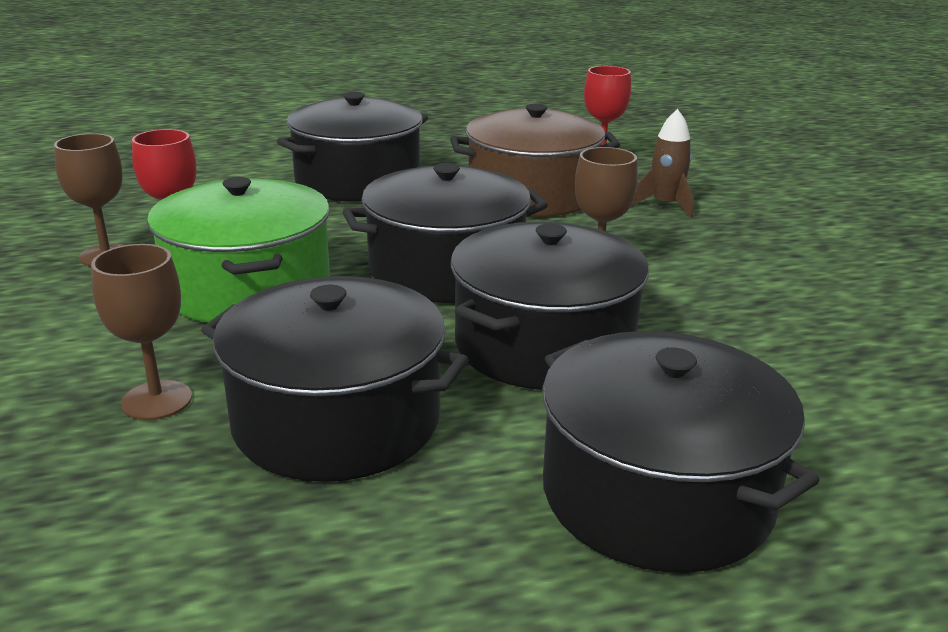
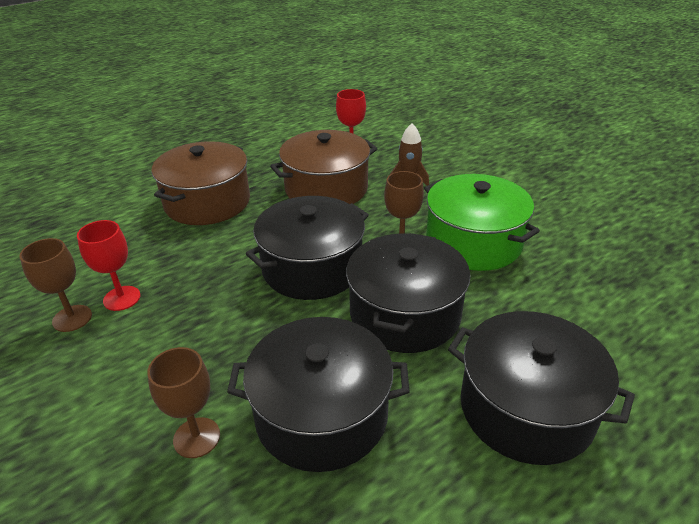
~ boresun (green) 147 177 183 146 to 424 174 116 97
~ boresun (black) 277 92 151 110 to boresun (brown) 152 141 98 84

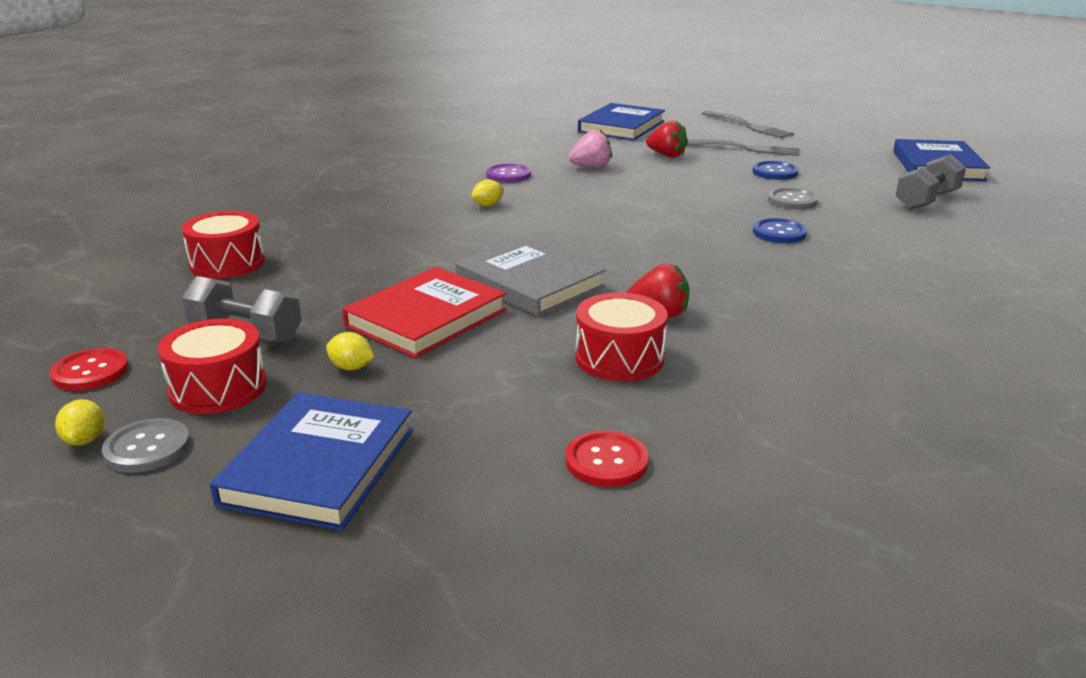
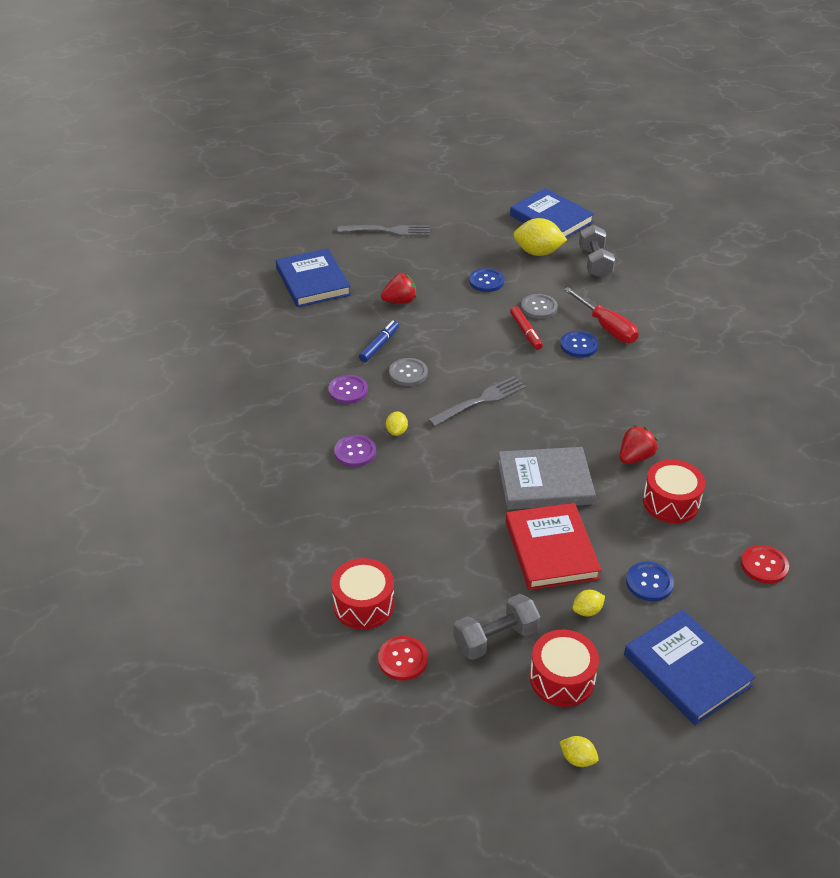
+ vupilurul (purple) 334 435 42 32
+ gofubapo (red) 510 306 33 44
+ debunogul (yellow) 513 218 54 38
+ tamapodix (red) 564 287 75 56
+ vupilurul (blue) 626 562 48 40
~ vupilurul (red) 50 348 79 43 to 378 636 50 45
~ vupilurul (grey) 102 418 88 55 to 389 358 39 28
~ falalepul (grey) 687 139 112 17 to 428 376 98 51
~ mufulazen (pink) 569 130 43 37 to gofubapo (blue) 359 320 40 42

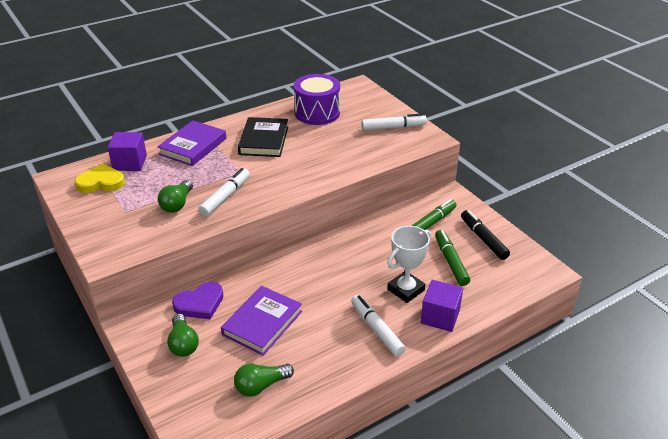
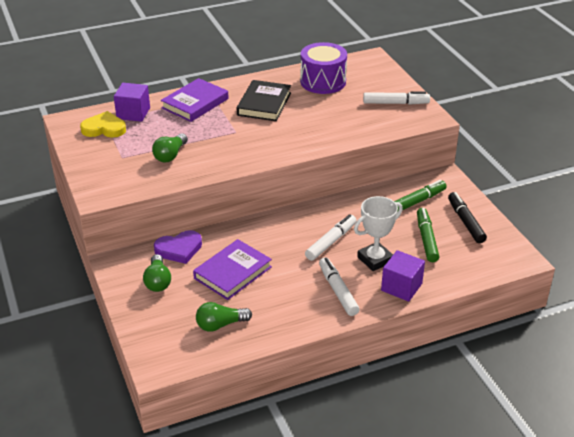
~ gofubapo (white) 198 168 52 48 to 305 214 51 47

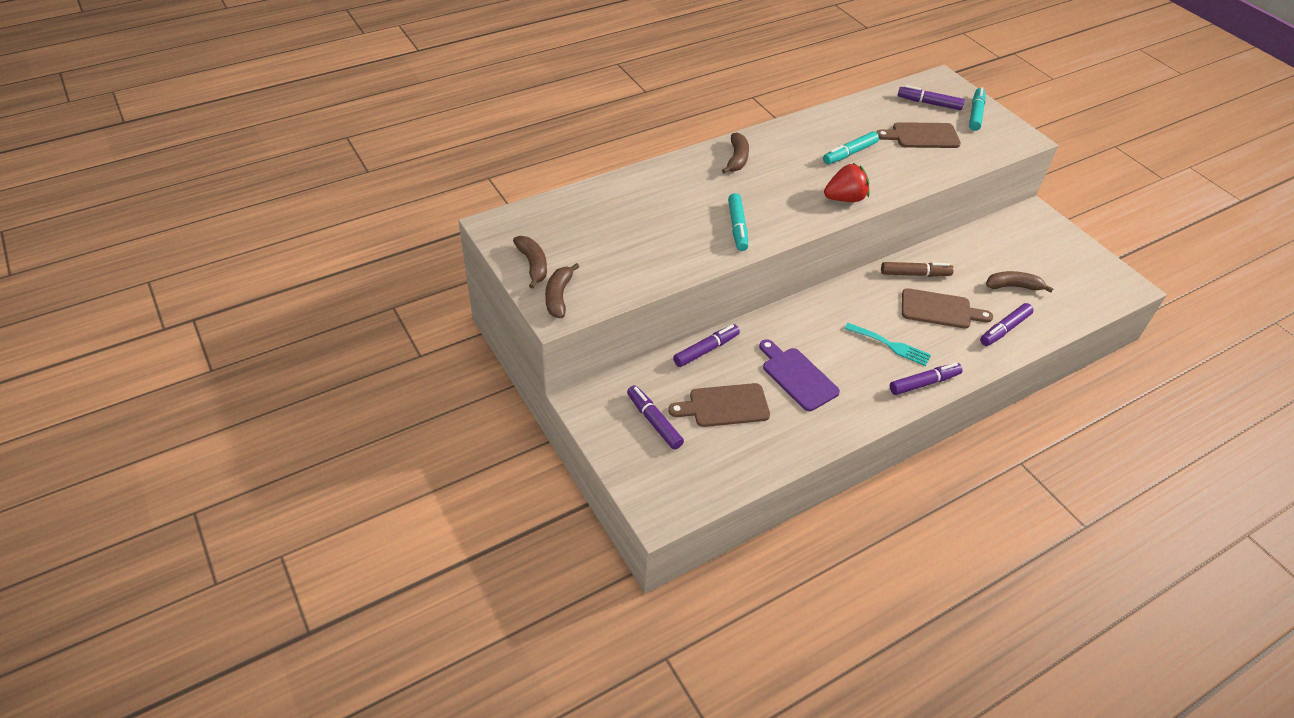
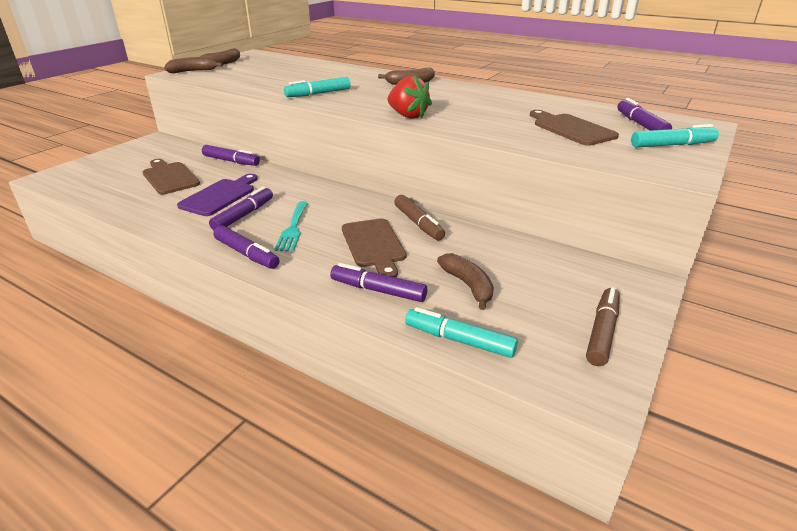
+ gofubapo (brown) 586 287 34 79
~ gofubapo (purple) 627 385 57 65 to 209 187 64 44
~ gofubapo (turquoise) 823 131 56 33 to 405 307 113 51

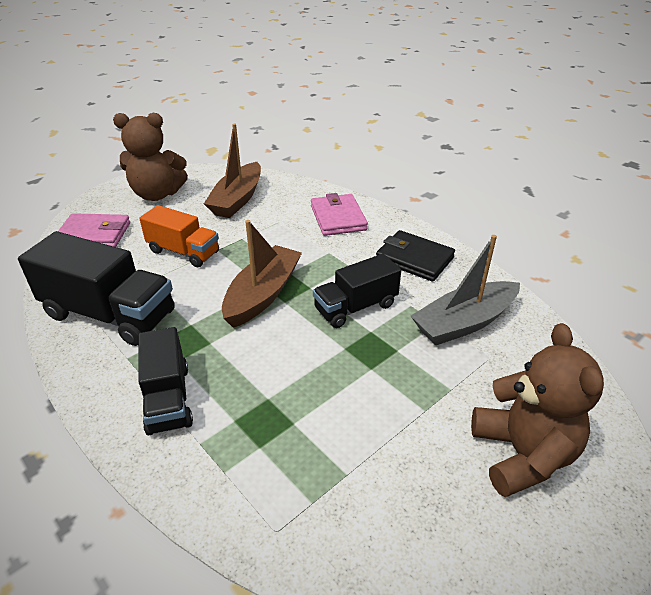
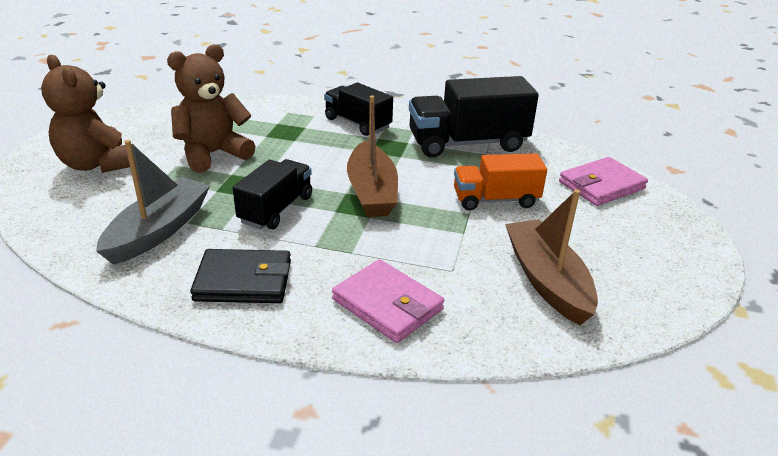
~ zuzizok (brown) 113 113 75 88 to 167 44 89 129

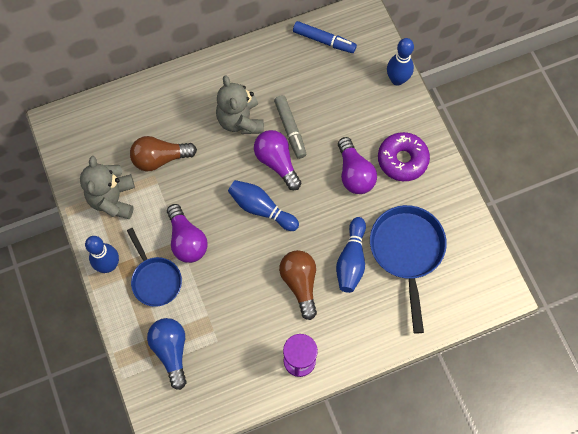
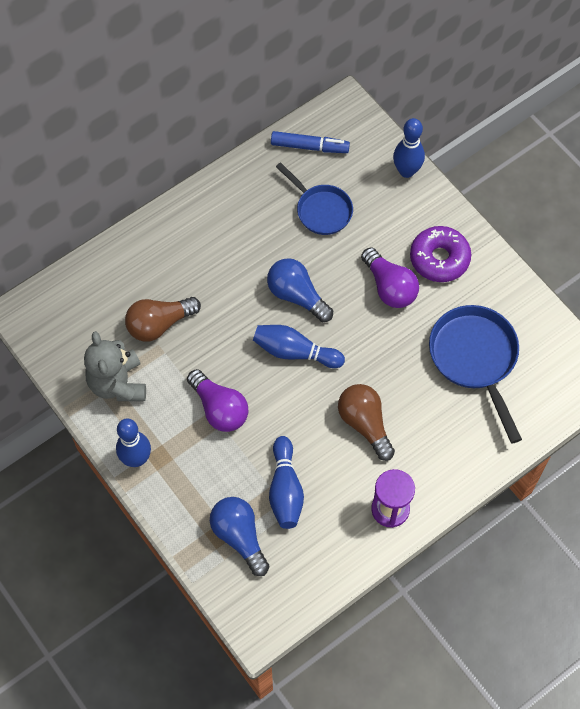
- zuzizok (grey) 216 76 48 58
- gofubapo (grey) 274 95 32 64
~ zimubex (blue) 127 228 55 79 to 276 162 77 73
~ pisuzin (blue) 336 217 30 76 to 269 436 35 93
~ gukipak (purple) 254 130 47 60 to gukipak (blue) 267 258 66 64

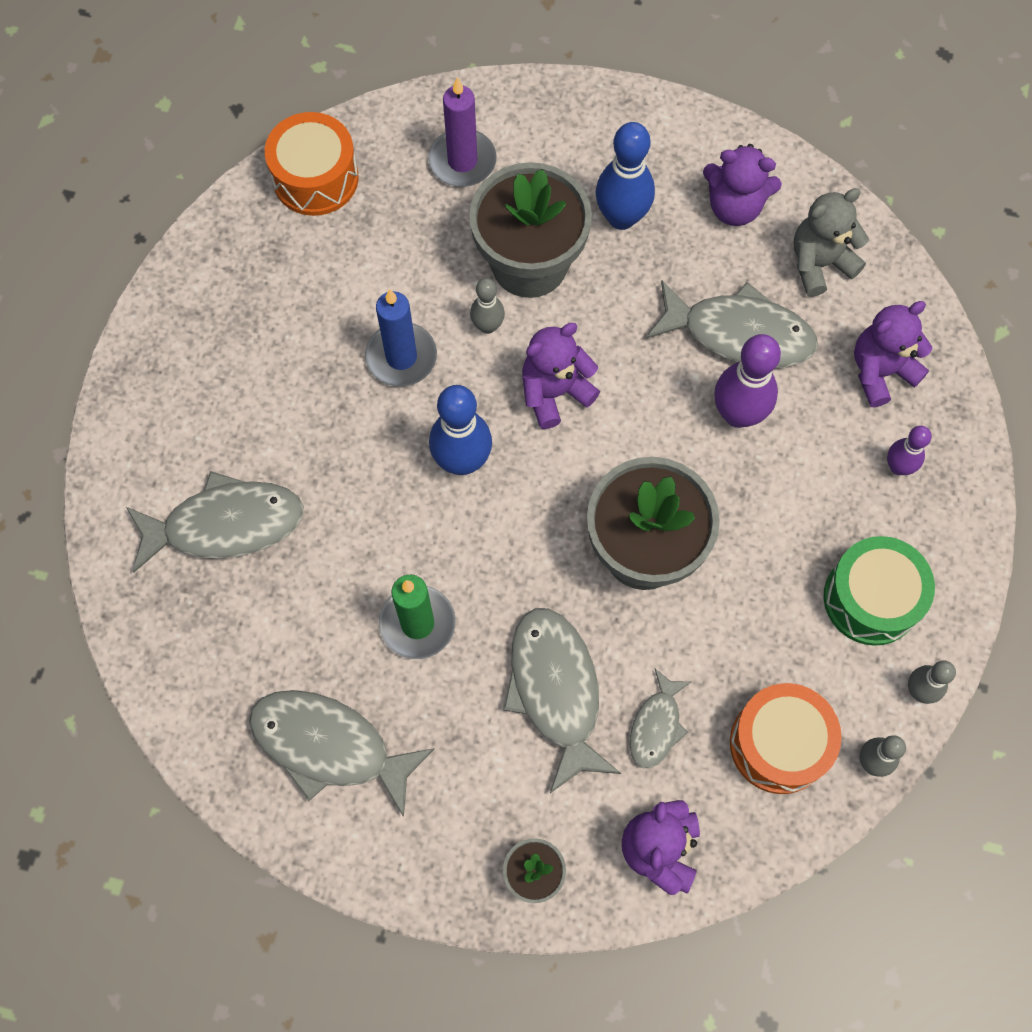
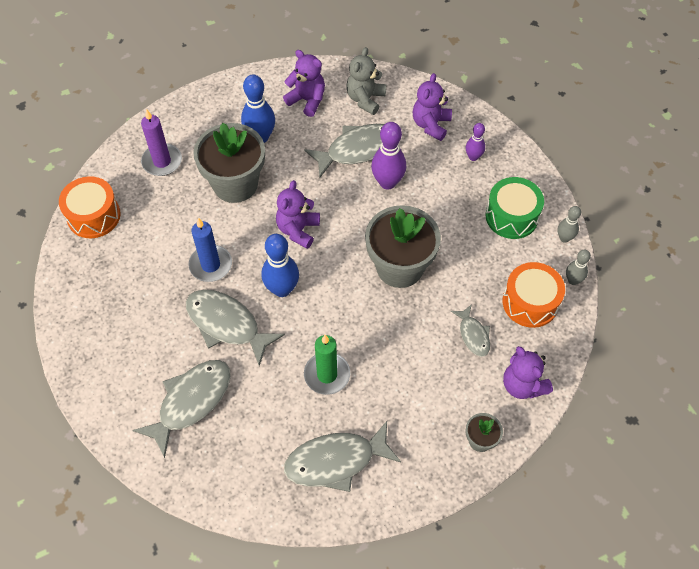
- pisuzin (grey) 470 278 35 56
~ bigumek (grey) 503 608 118 185 to 186 290 99 76
~ zuzizok (purple) 703 144 79 82 = 283 50 42 67 120 degrees counterclockwise

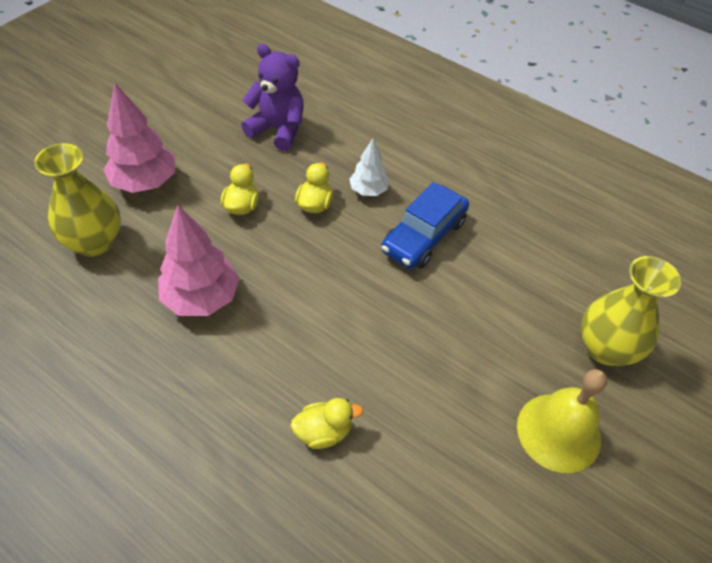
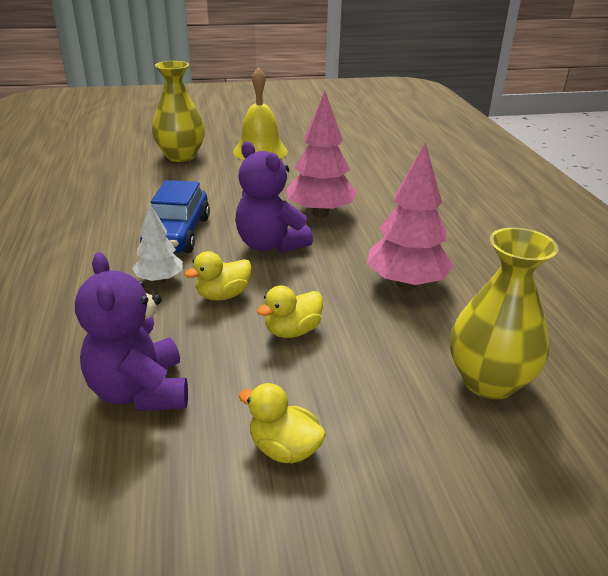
+ zuzizok (purple) 235 141 78 112
~ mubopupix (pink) 103 83 72 110 to 286 91 71 126
~ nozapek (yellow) 291 398 73 51 to 239 383 87 80
~ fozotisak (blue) 381 182 88 87 = 140 180 70 73 105 degrees clockwise

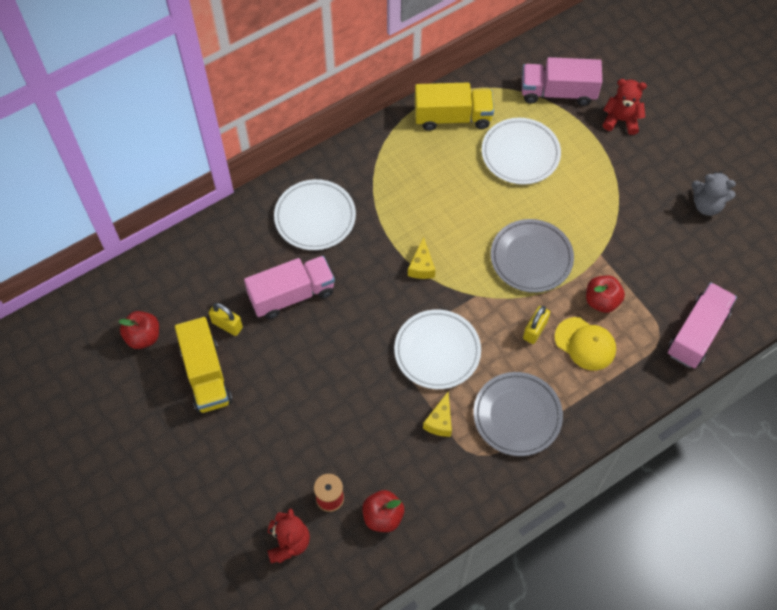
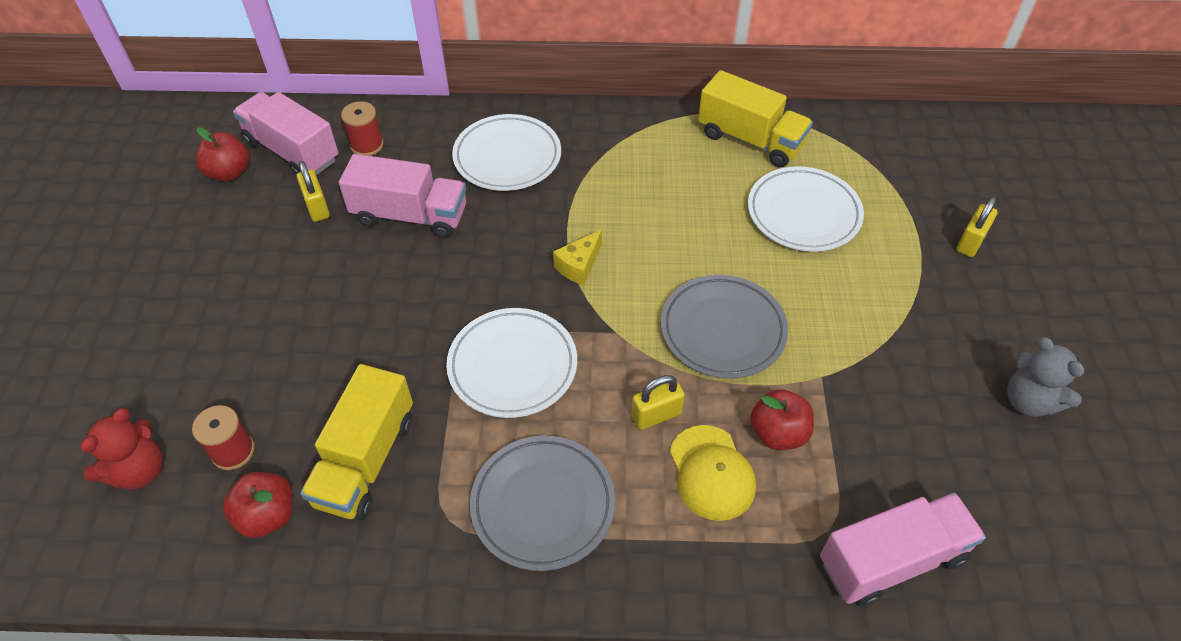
- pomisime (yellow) 423 392 29 45
+ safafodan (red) 341 101 42 55
~ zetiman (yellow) 175 317 57 96 to 300 364 113 156
~ zetiman (pink) 522 57 80 49 to 233 92 105 84
~ zuzizok (red) 603 79 44 56 to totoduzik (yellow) 956 197 42 60

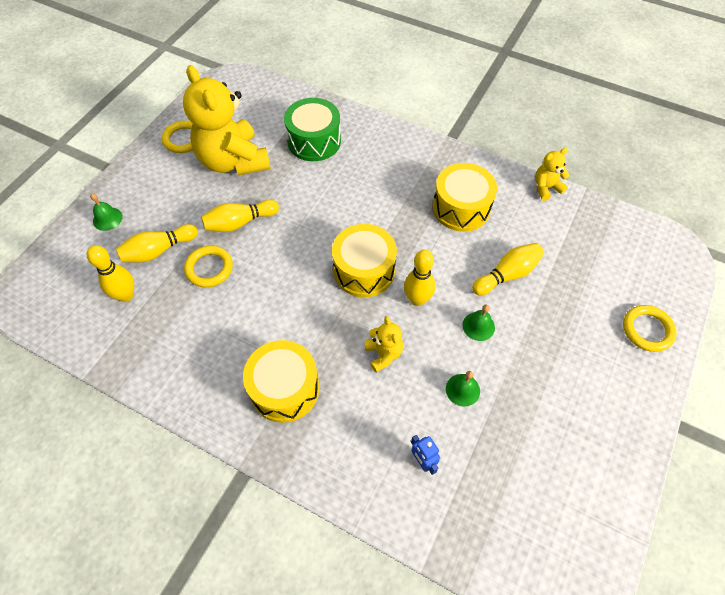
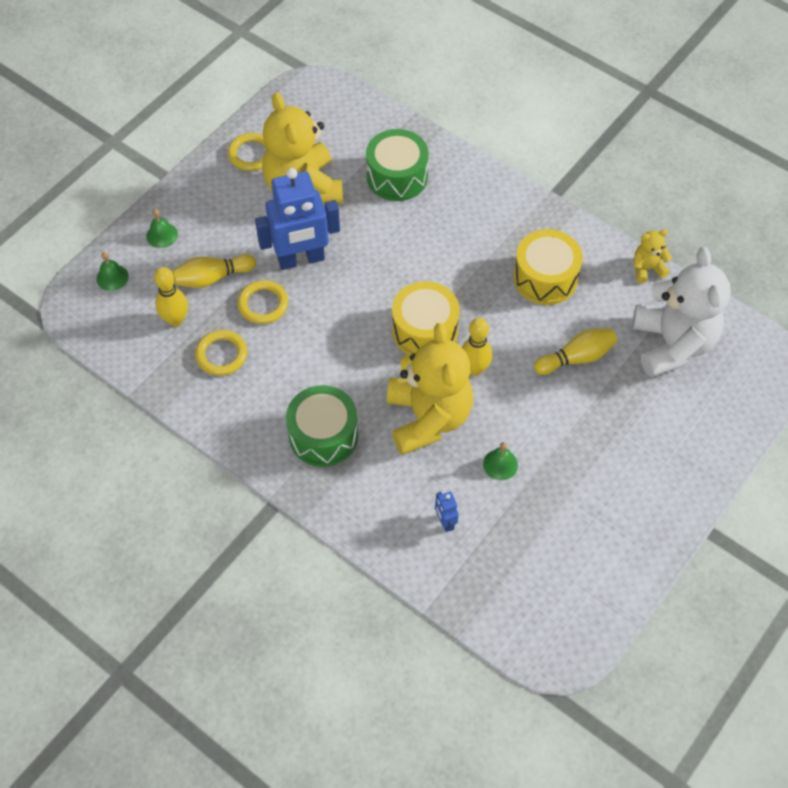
+ zuzizok (white) 632 247 99 130
~ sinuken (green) 462 305 33 36 to 97 252 32 39
~ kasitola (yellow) 623 305 54 47 to 195 330 52 46
~ pisuzin (yellow) 201 200 78 32 to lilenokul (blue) 255 168 85 102
~ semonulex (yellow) 243 340 76 83 to semonulex (green) 286 385 72 82
~ zuzizok (yellow) 365 316 38 57 = 387 323 86 132 x2.25

